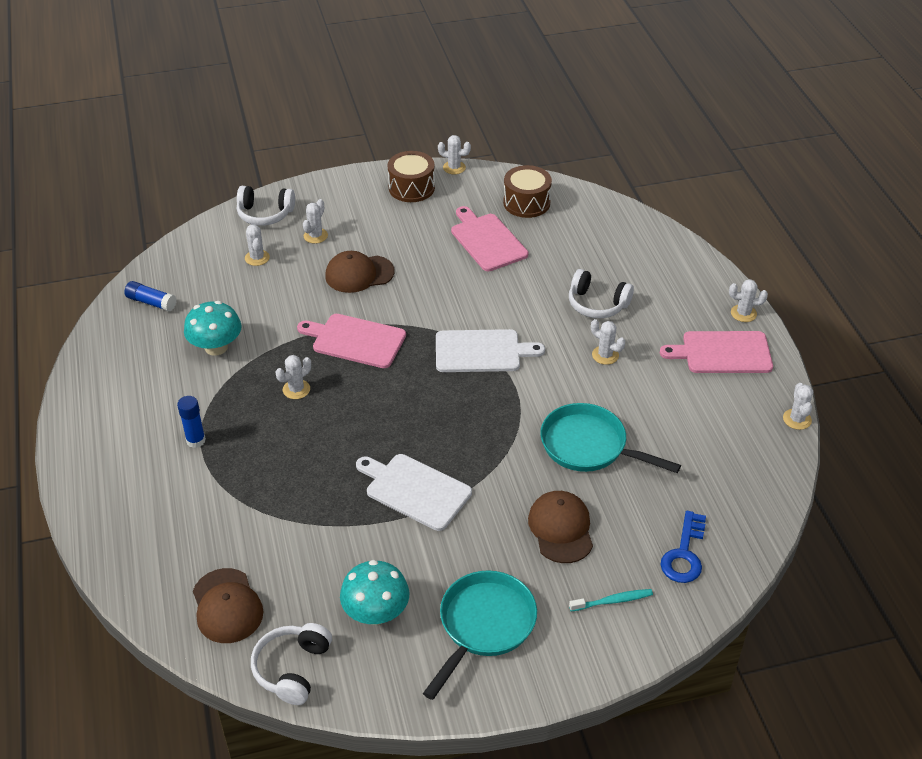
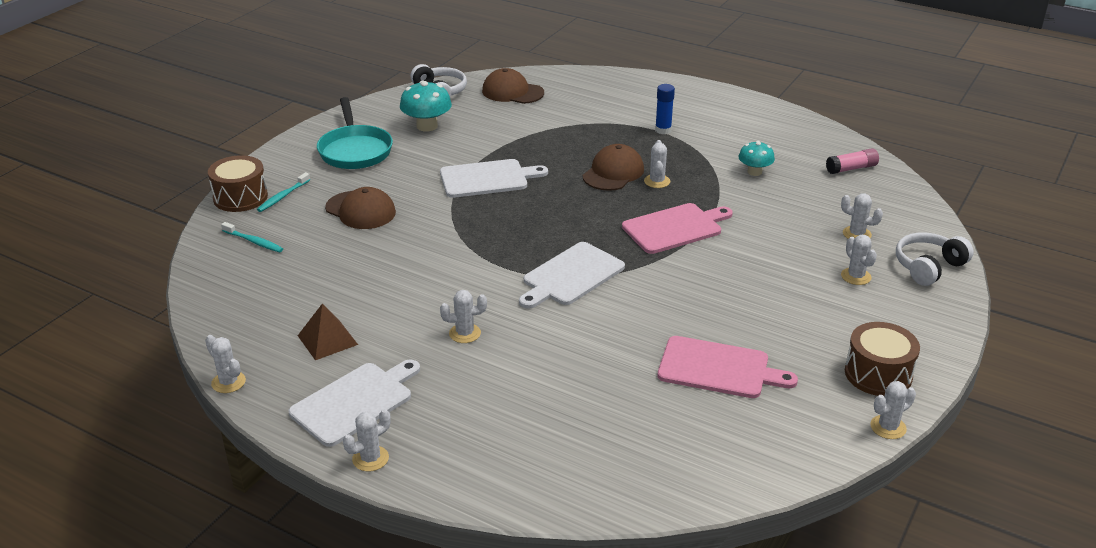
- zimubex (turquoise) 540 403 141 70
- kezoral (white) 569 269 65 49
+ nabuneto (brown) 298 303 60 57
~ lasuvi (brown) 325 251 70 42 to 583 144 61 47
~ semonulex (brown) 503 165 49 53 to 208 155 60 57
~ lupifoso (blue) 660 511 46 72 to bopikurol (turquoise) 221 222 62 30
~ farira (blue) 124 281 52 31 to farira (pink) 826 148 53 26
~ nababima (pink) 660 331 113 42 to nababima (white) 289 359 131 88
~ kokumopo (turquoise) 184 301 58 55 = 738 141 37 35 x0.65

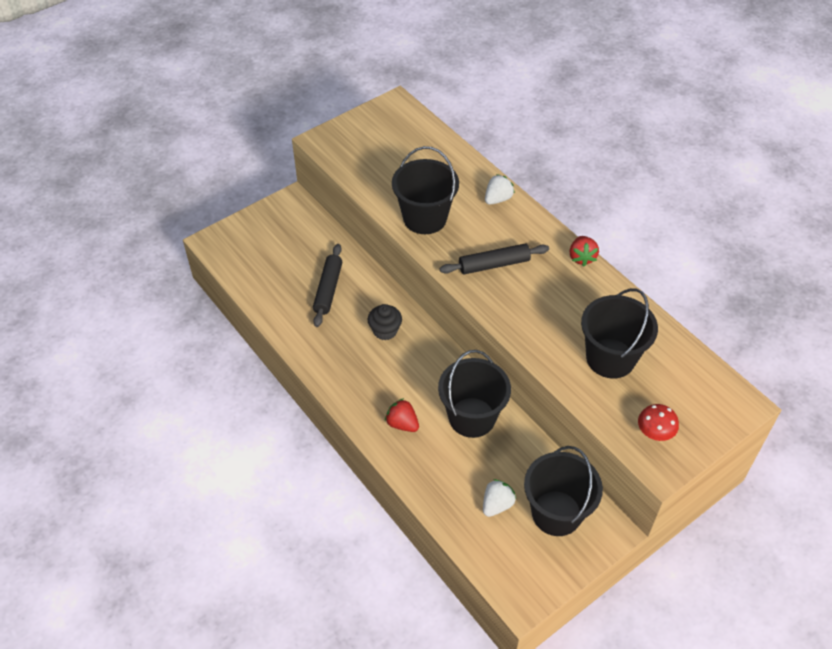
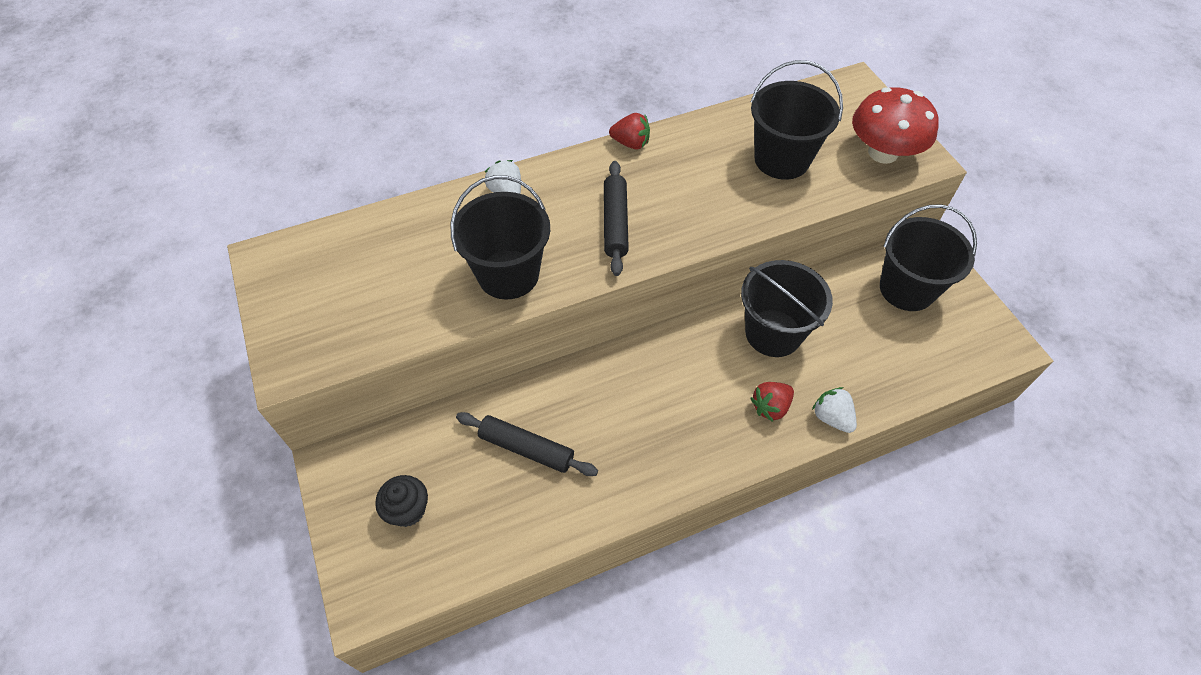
~ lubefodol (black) 368 304 34 36 to 375 475 53 52
~ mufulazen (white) 483 479 33 38 to 812 387 45 46
~ kokumopo (red) 638 404 41 37 = 852 87 87 77 x1.89

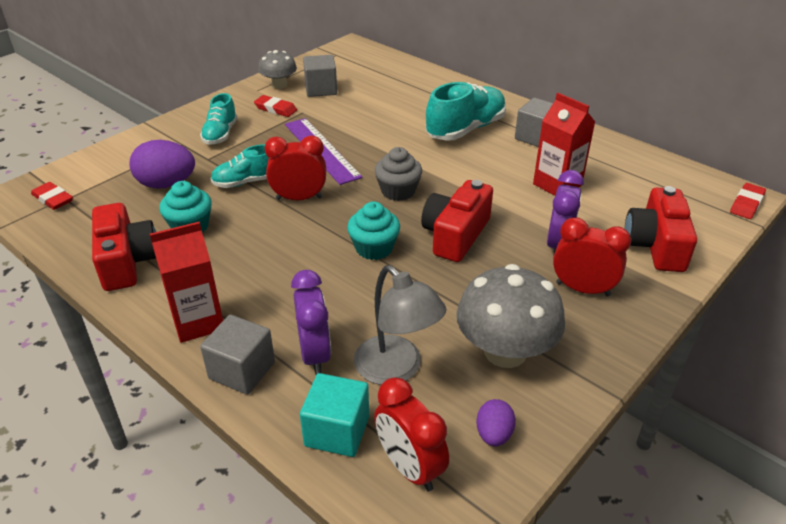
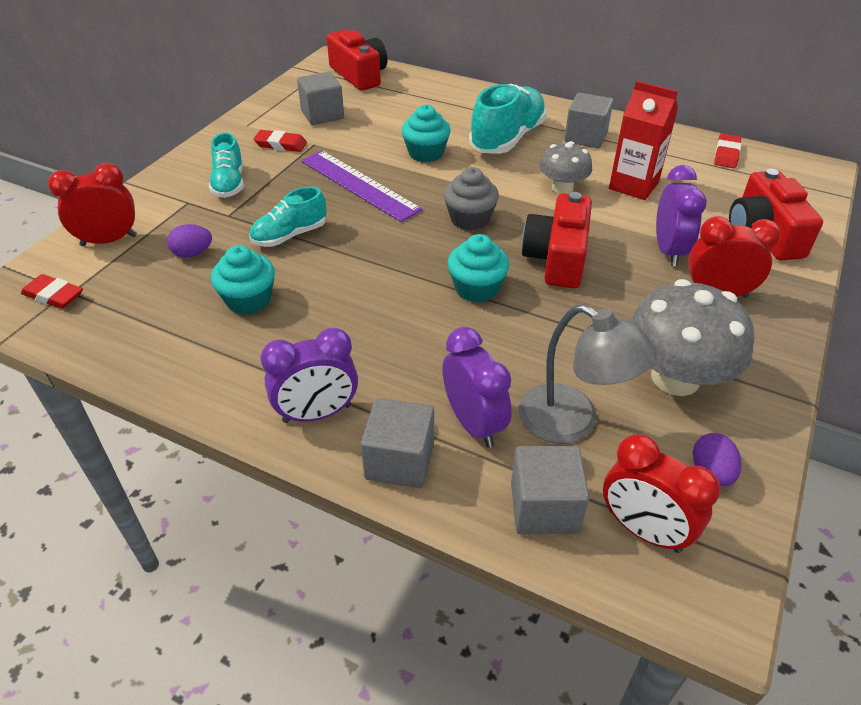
+ lubefodol (turquoise) 401 104 50 58
~ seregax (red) 92 203 64 88 to 327 30 60 61
~ kokumopo (grey) 258 50 39 39 to 539 141 53 53
~ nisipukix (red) 264 135 62 65 to 48 163 89 83
~ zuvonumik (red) 730 183 36 36 to 714 133 27 35
~ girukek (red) 150 222 73 121 to nisipukix (purple) 261 327 97 96
~ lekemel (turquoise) 300 373 69 84 to lekemel (grey) 511 446 78 88
~ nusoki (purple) 129 140 66 49 = 167 224 45 34 x0.55

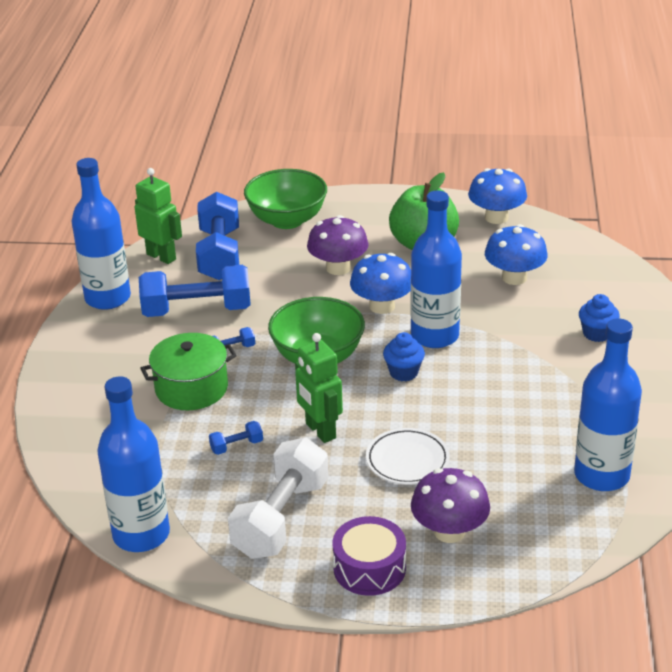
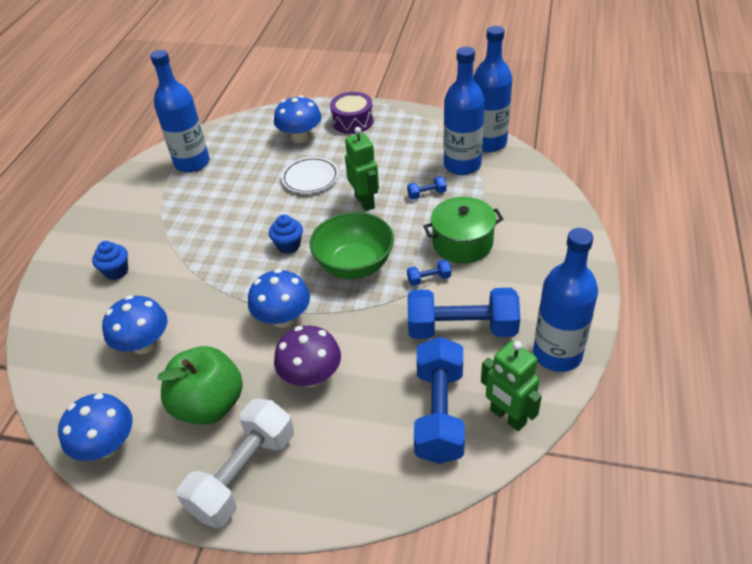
- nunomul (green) 244 169 83 60
~ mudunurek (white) 228 438 101 121 to 177 399 117 129
~ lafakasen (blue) 410 191 52 157 to 444 47 41 128
~ kokumopo (purple) 411 468 79 75 to kokumopo (blue) 274 95 48 48

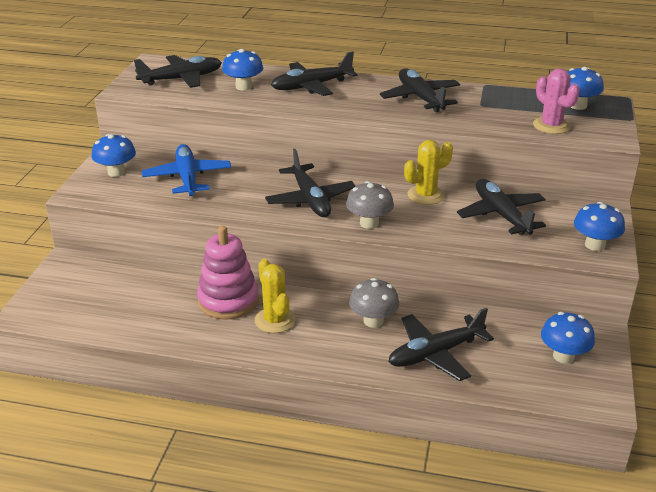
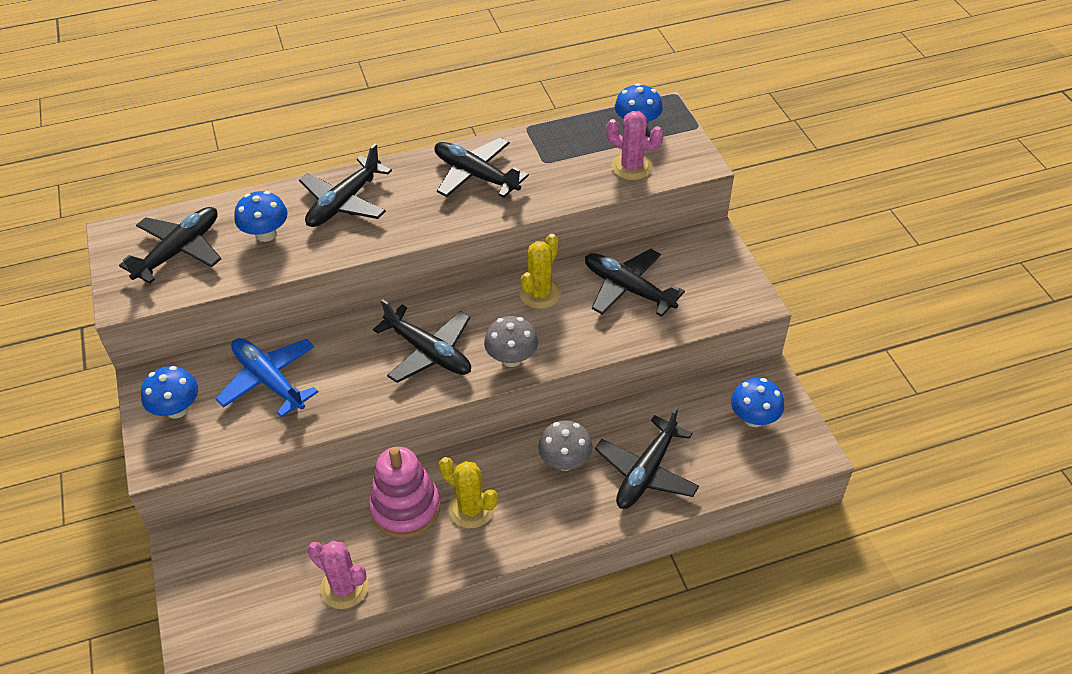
- kokumopo (blue) 574 202 51 49
+ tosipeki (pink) 307 541 62 68

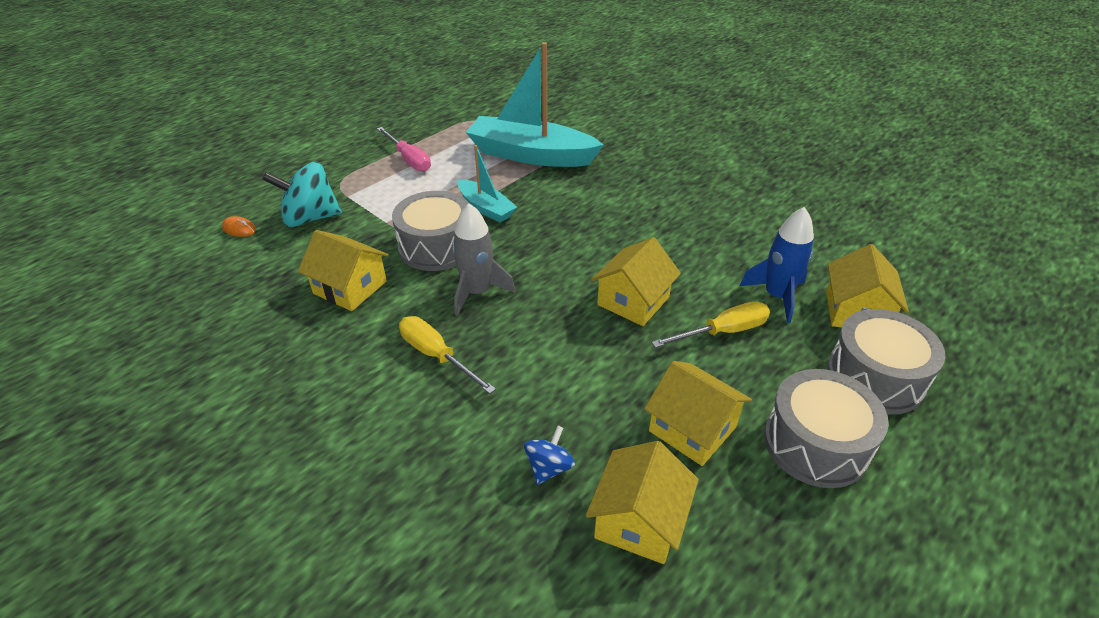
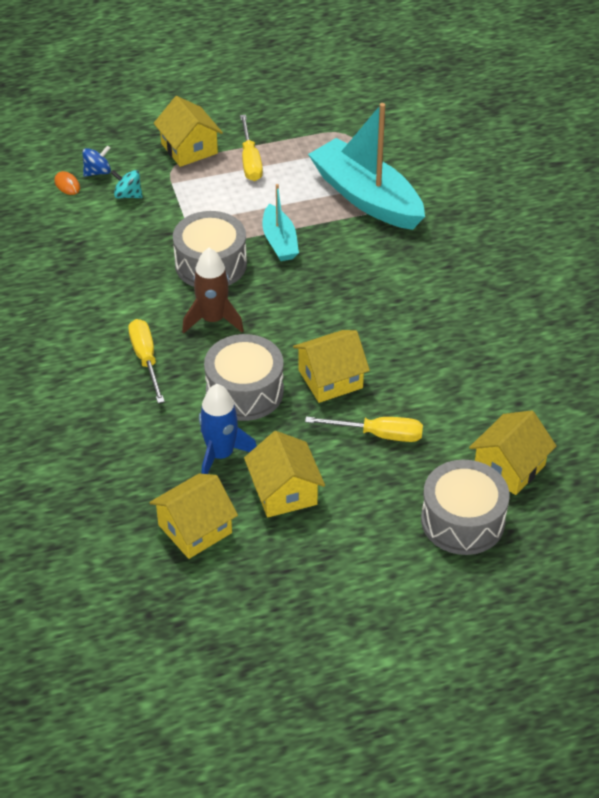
~ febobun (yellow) 298 230 90 81 to 154 96 69 71
~ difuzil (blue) 524 425 51 60 to 82 145 29 32
~ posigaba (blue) 740 207 74 116 to 199 384 58 90
~ semonulex (grey) 764 369 125 119 to 204 334 80 87
~ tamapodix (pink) 377 127 54 45 to tamapodix (yellow) 240 115 23 66
~ posigaba (grey) 452 203 63 112 to posigaba (brown) 182 248 62 85
~ difuzil (turquoise) 262 162 80 65 = 111 170 32 28 x0.53

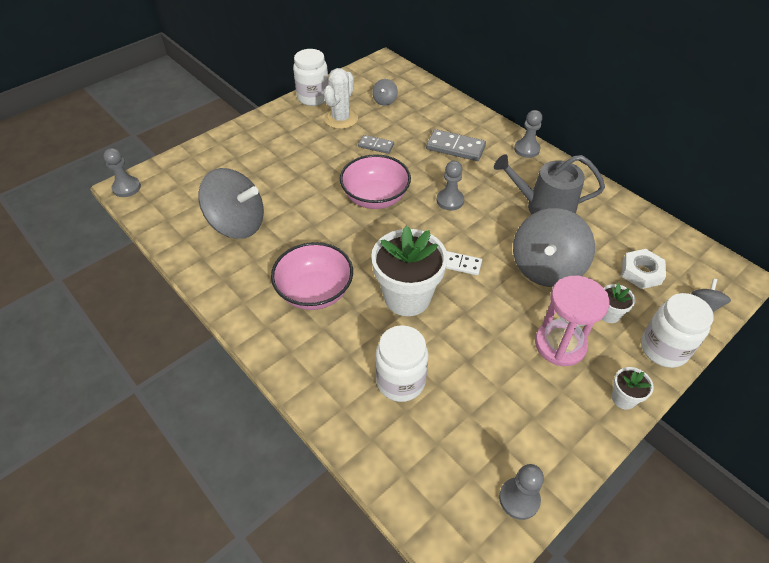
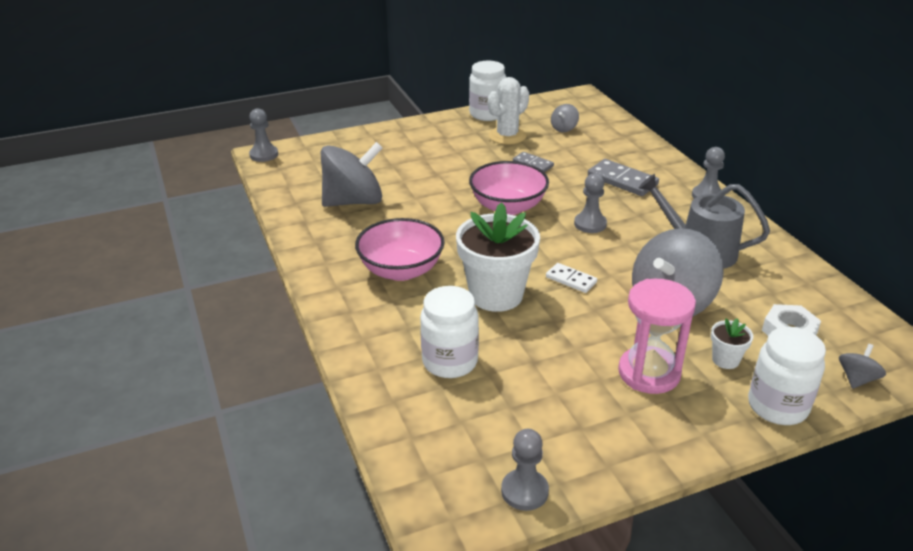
- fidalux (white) 612 367 41 43
~ difuzil (grey) 198 168 66 71 = 321 142 61 65 60 degrees counterclockwise

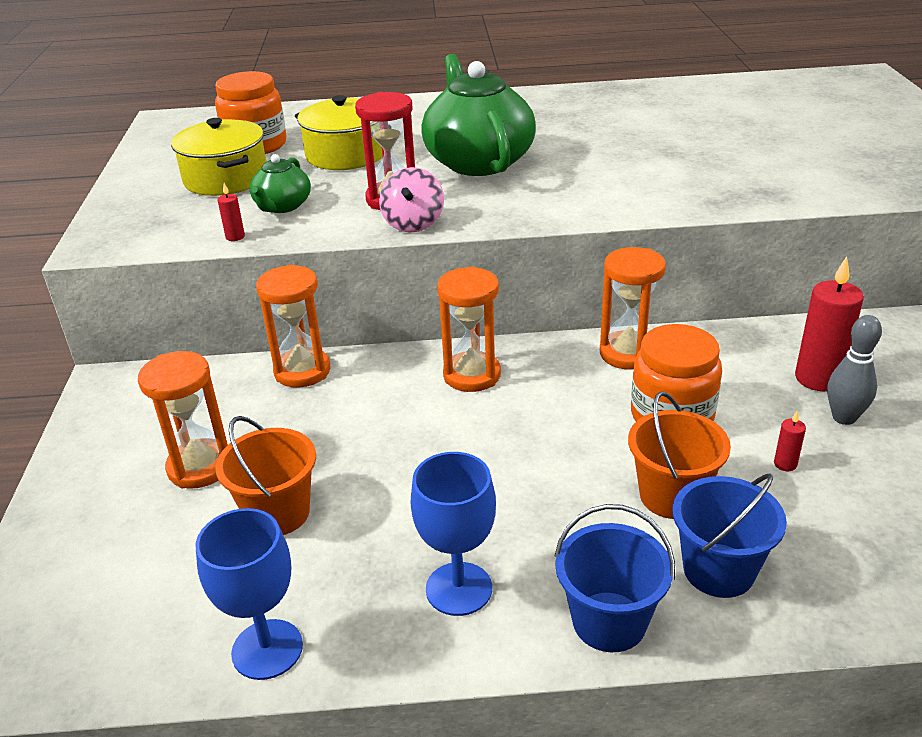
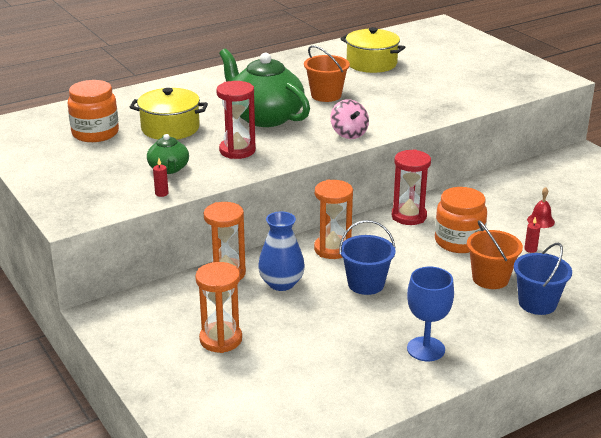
- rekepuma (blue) 196 508 107 172
- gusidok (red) 795 256 69 135
+ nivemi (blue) 258 211 47 80
~ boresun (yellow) 171 118 95 78 to 341 27 65 46
~ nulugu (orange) 215 416 101 119 to 304 45 46 57
~ difuzil (pink) 379 167 65 66 to 330 99 39 40
~ nulugu (blue) 555 504 120 148 to 339 220 56 75
~ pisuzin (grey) 827 315 55 110 to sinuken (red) 527 187 28 41
~ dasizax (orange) 600 247 66 123 to dasizax (red) 392 149 39 76

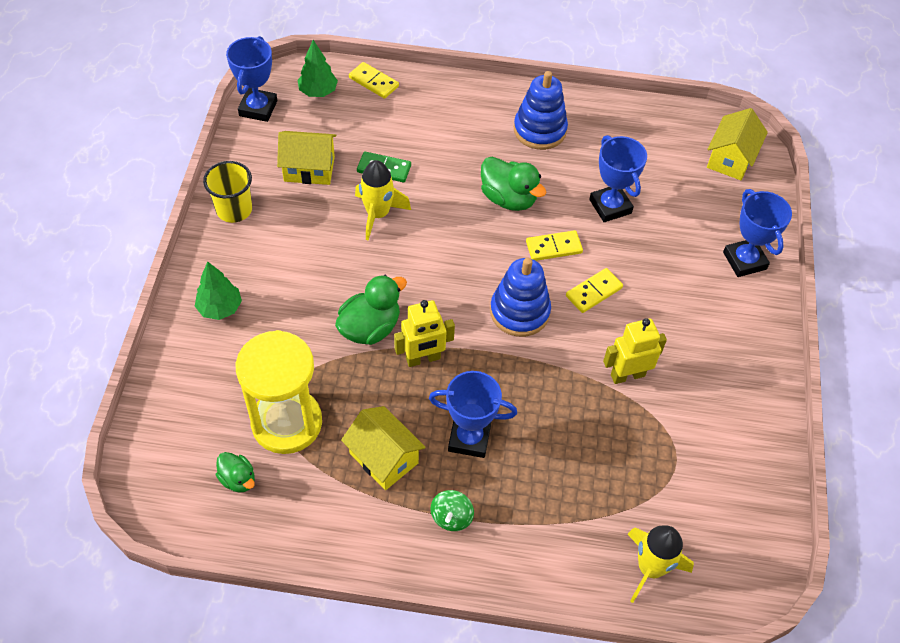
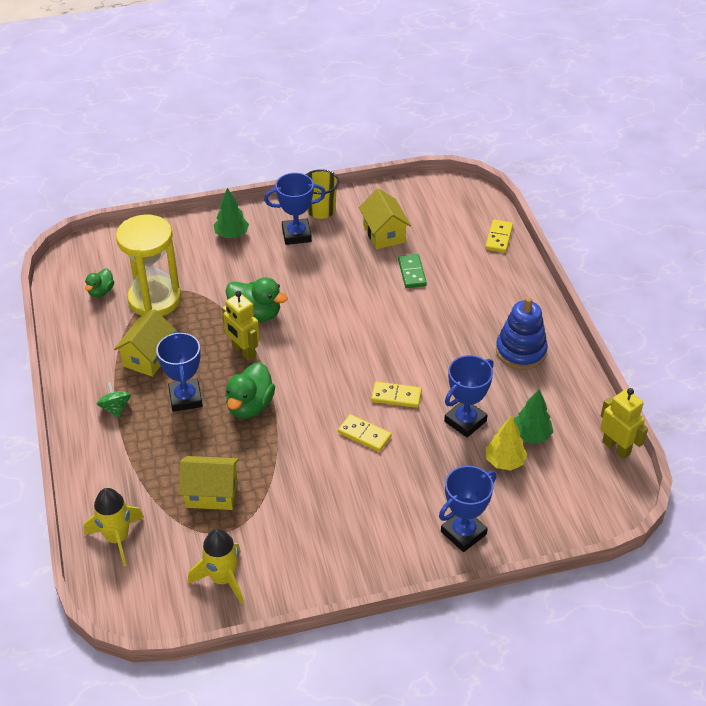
- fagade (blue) 490 258 61 79
+ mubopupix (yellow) 486 415 41 55
~ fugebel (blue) 226 36 51 86 to 264 173 62 72
~ mubopupix (green) 298 40 40 57 to 514 389 39 55
~ posigaba (yellow) 355 160 56 81 to 188 529 56 76
~ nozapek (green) 481 157 66 54 to 225 362 50 57
~ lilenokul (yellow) 603 318 64 66 to 600 388 48 71
~ febobun (yellow) 707 108 61 72 to 179 456 60 54
~ difuzil (green) 430 490 44 41 = 97 382 34 36 75 degrees clockwise
~ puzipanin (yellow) 526 230 57 31 = 371 381 51 27 45 degrees counterclockwise

